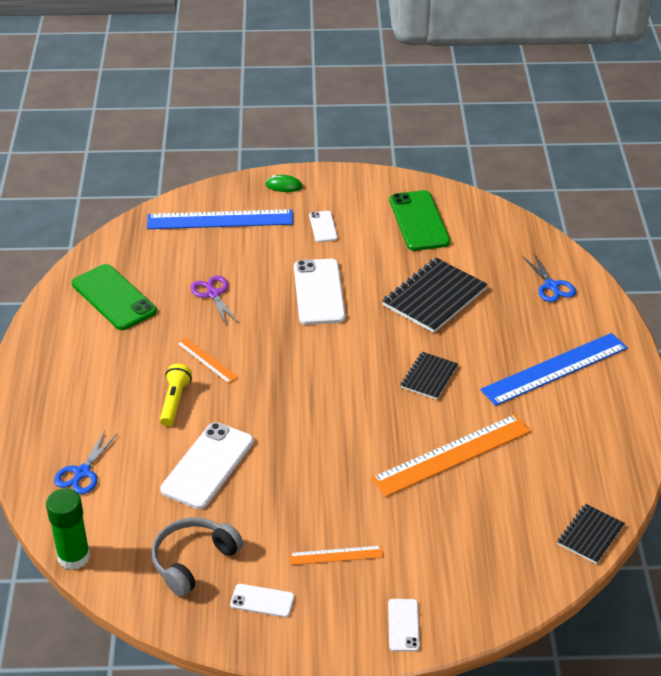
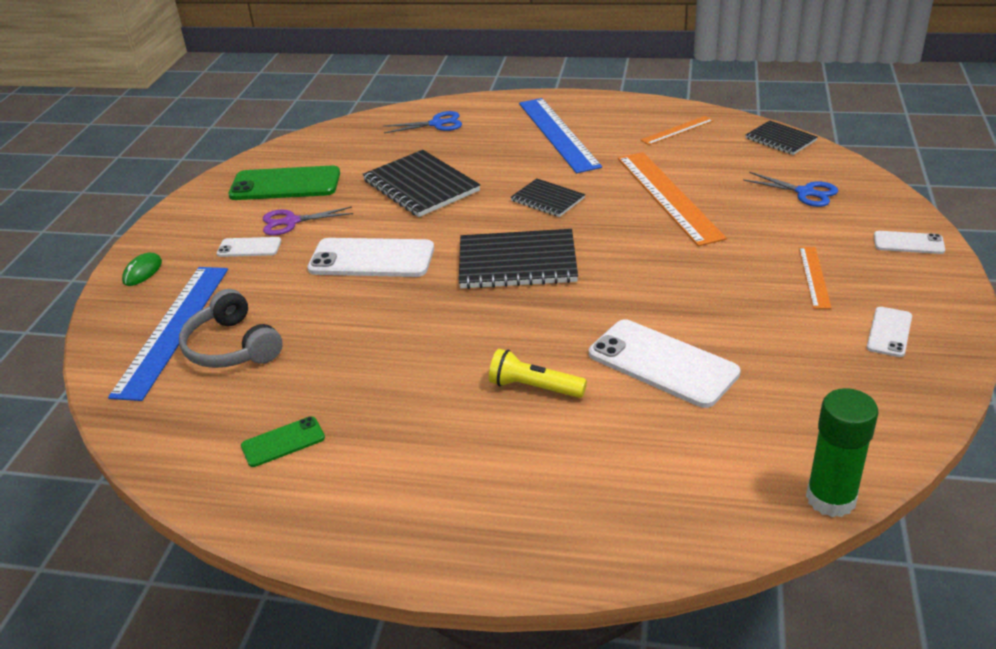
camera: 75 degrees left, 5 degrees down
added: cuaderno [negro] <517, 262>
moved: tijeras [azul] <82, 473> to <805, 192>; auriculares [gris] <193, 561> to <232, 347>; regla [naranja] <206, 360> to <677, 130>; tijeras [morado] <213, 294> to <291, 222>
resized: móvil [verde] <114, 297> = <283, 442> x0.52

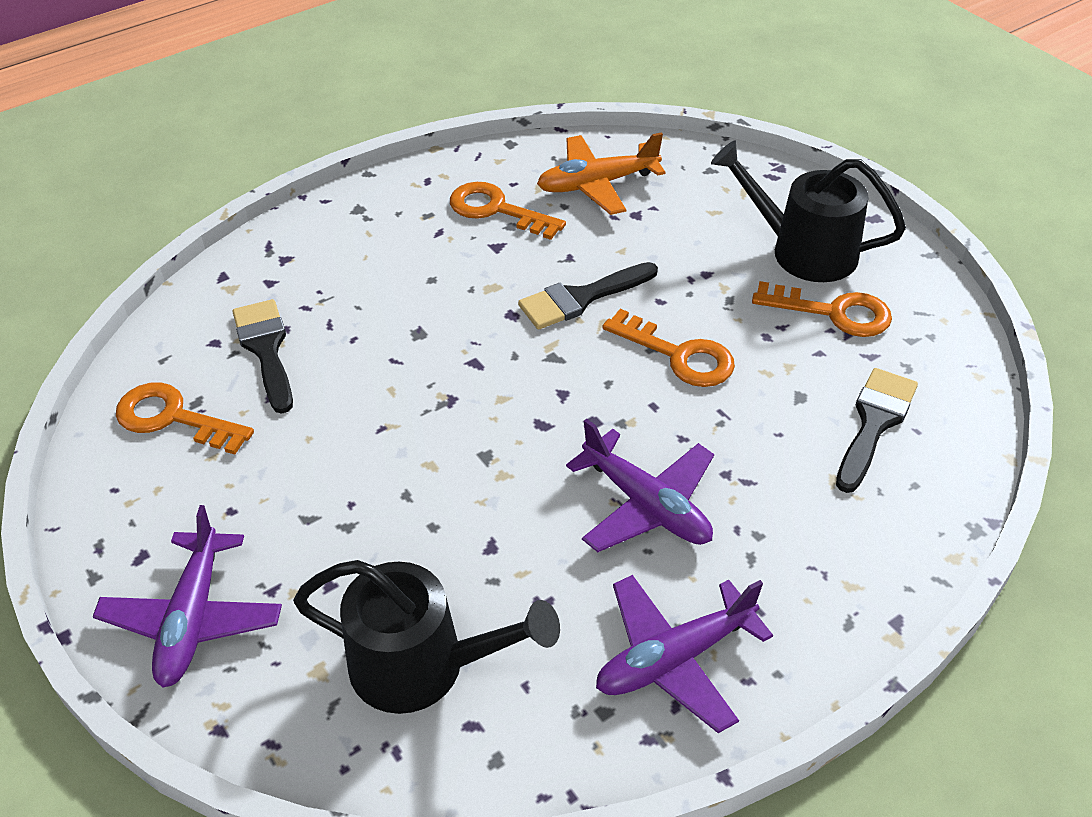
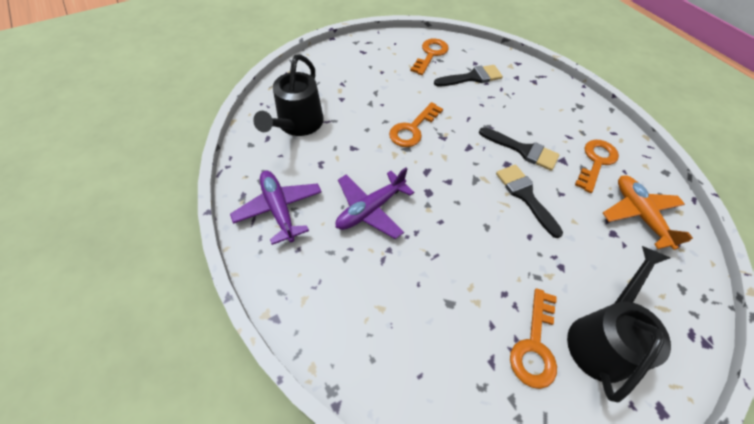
camera: 90 degrees right, 10 degrees up
removed: avión [morado] <193, 618>
moved: llave [naranja] <678, 355> to <412, 129>; pincel [negro] <874, 423> to <523, 150>

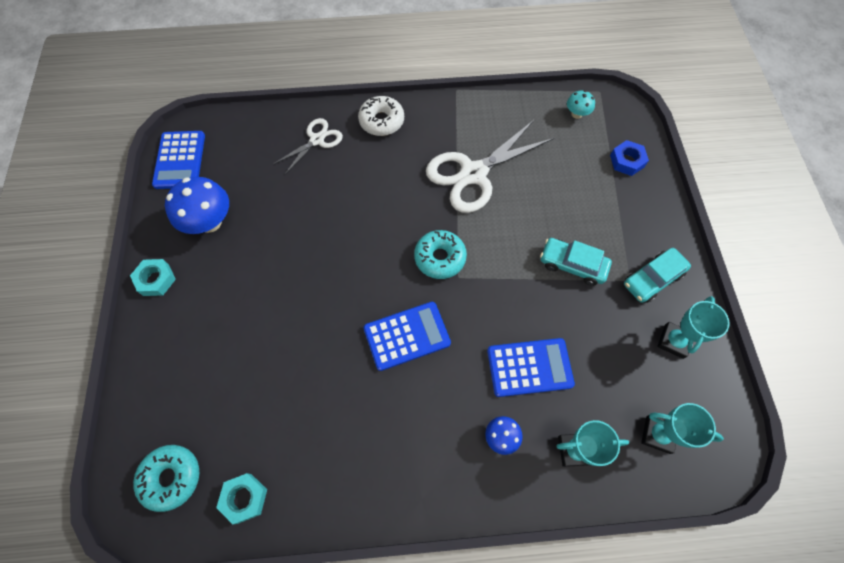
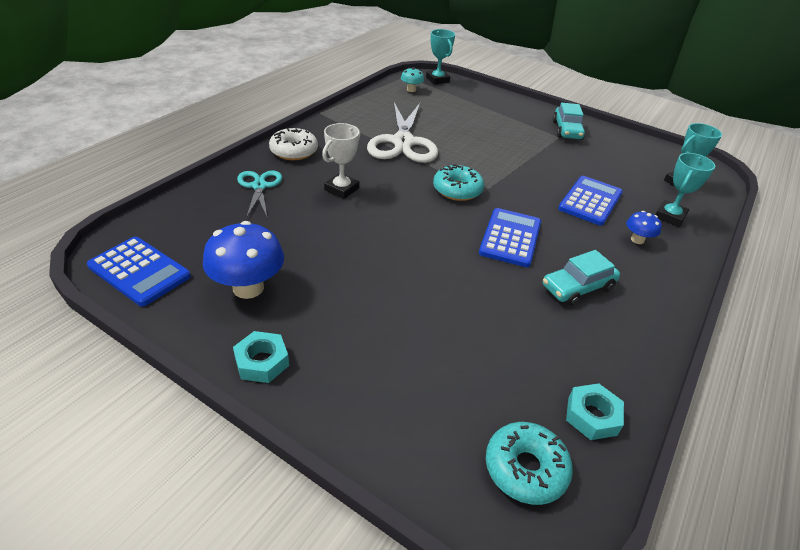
camera: 55 degrees left, 25 degrees down
removed: tuerca [azul] <627, 161>
added: trofeo [blanco] <341, 189>
moved: coche [turquesa] <572, 265> to <577, 287>; trofeo [turquesa] <673, 341> to <437, 80>
recoloured: tijeras [blanco] <317, 140> to tijeras [turquesa] <259, 186>

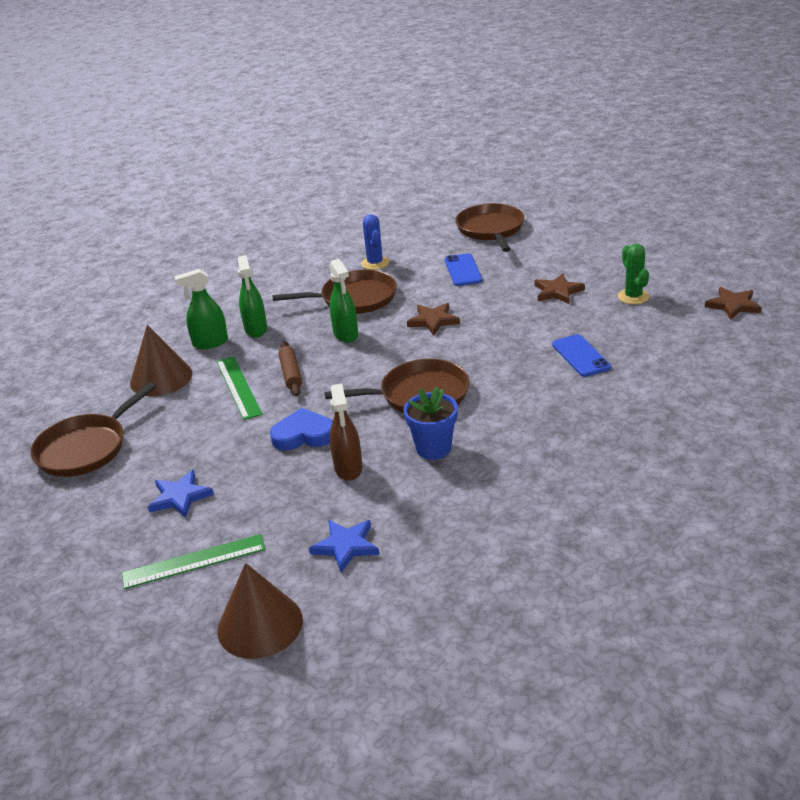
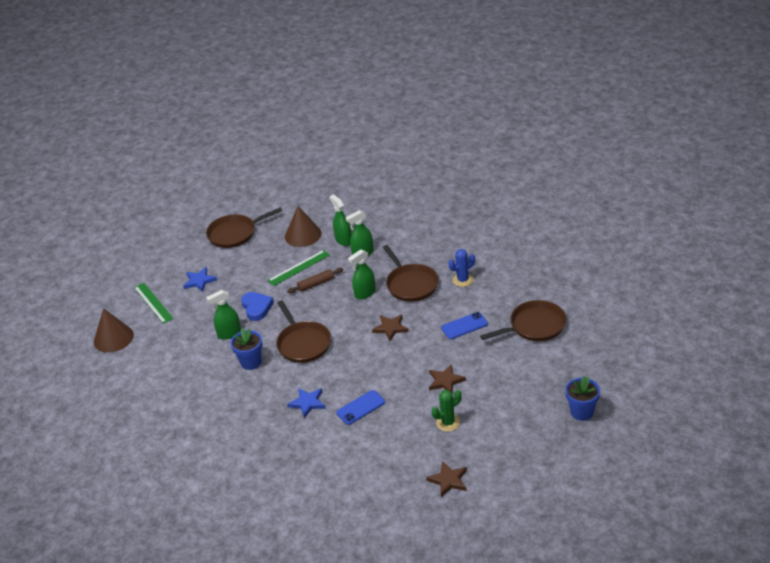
camera: 75 degrees right, 5 degrees up
added: maceta [azul] <581, 412>
moved: estrella [azul] <345, 546> to <307, 403>
recoloured: pulverizador [marrón] <348, 468> to pulverizador [verde] <229, 334>
turned: sartén [marrón] <85, 448> = <234, 234> 45 degrees counterclockwise

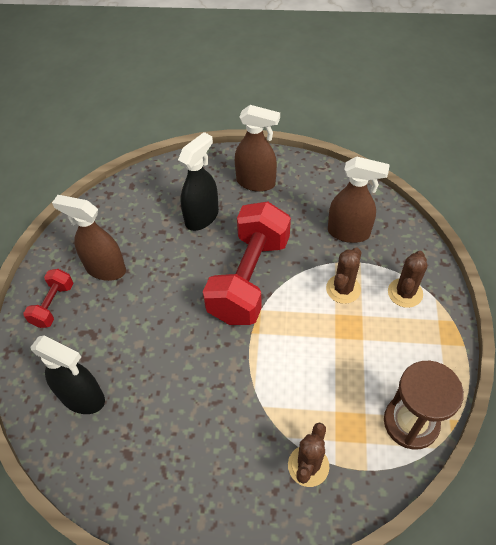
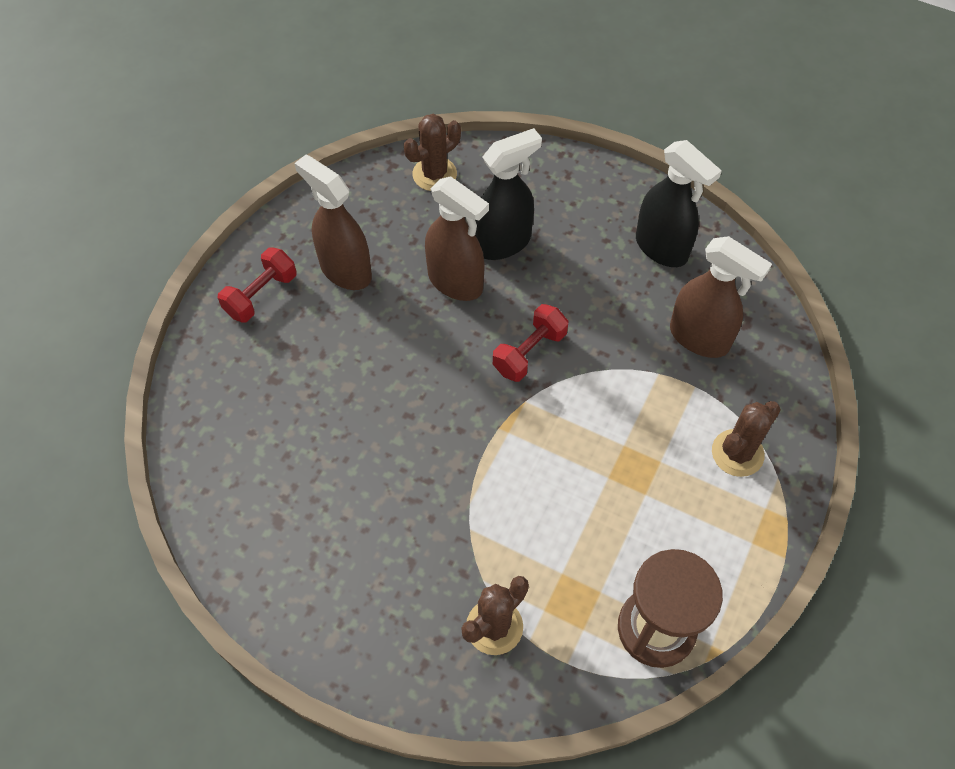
camera: 20 degrees right, 5 degrees up
moved: pulverizador [negro] <83, 398> to <661, 248>; pulverizador [marrón] <256, 182> to <455, 282>; cactus [marrón] <343, 289> to <434, 174>
resized: mancuerna [rojo] <249, 278> = <529, 352> x0.47

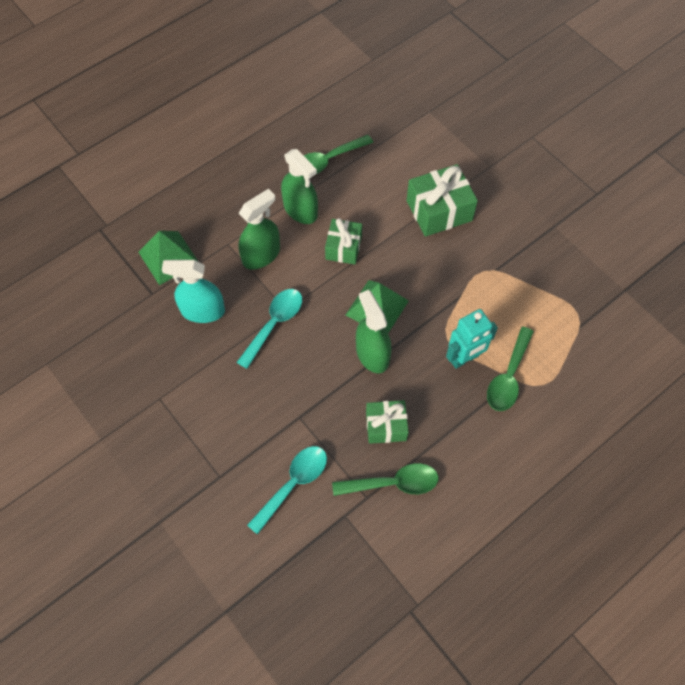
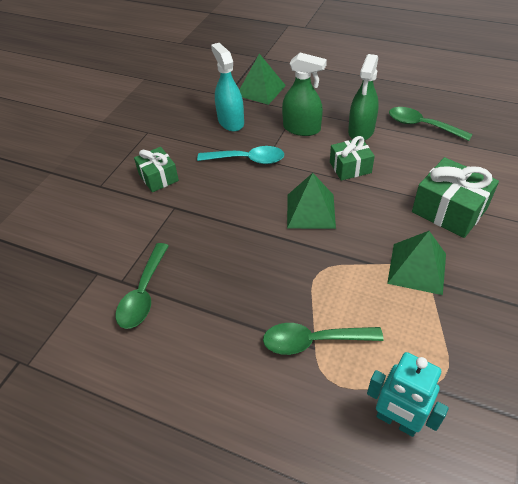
camera: 65 degrees right, 15 degrees down
removed: cuchara [turquesa] <293, 484>; pulverizador [verde] <372, 354>
added: pirámide [verde] <417, 268>
moved: regalo [verde] <386, 426> to <158, 177>; robot [turquesa] <464, 358> to <396, 421>
turned: cuchara [verde] <393, 483> = <143, 294> 45 degrees clockwise

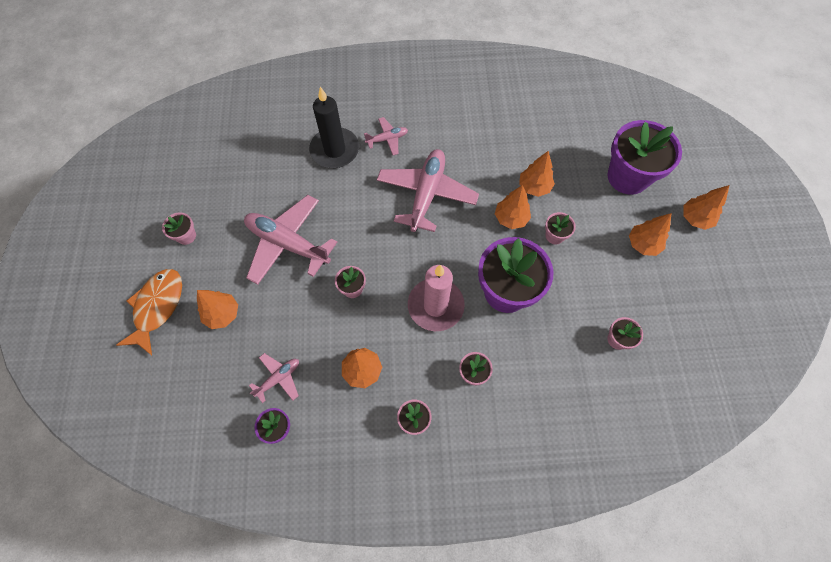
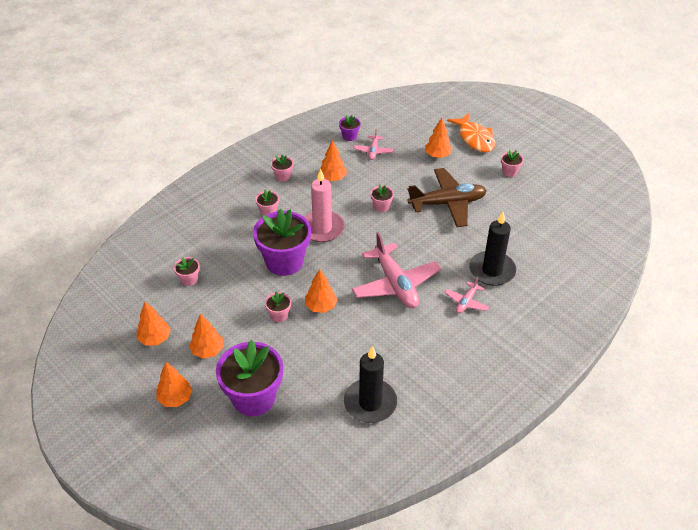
camera: 140 degrees right, 20 degrees down
added: vela [negro] <370, 403>
moved: árbol [naranja] <534, 187> to <155, 339>
recoloured: avión [rosa] <288, 244> to avión [marrón] <447, 203>

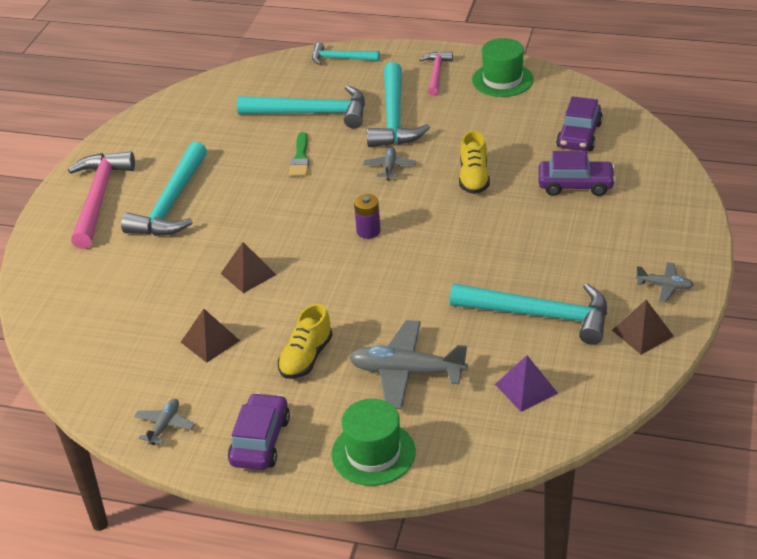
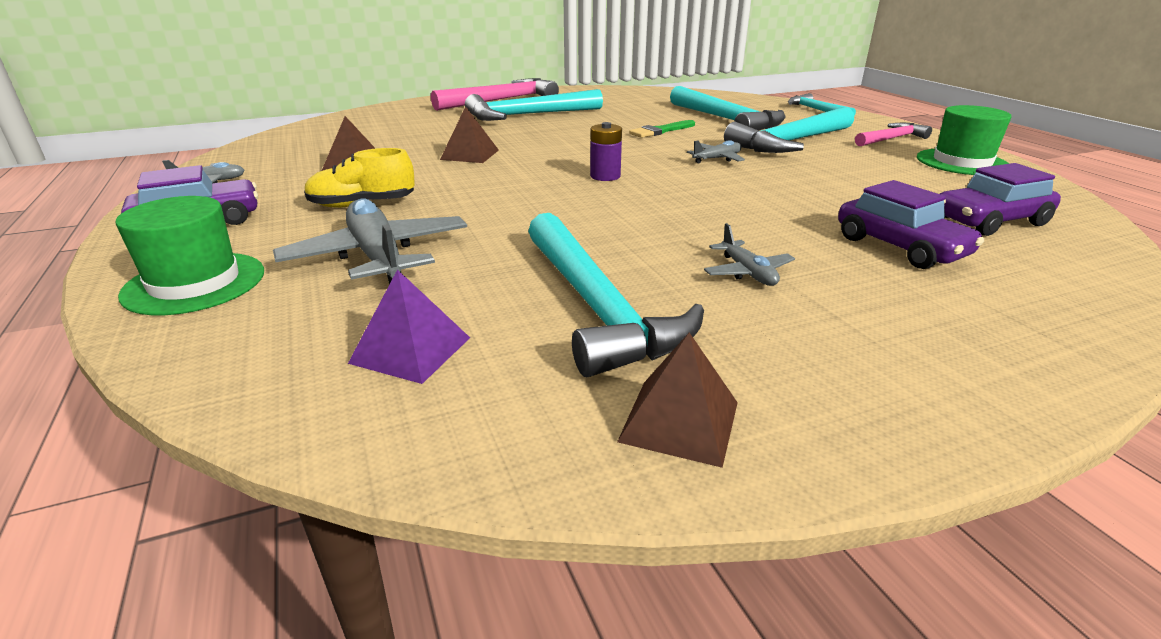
camera: 50 degrees right, 10 degrees down
removed: zapato [amarillo] <474, 178>
moved: avión [gris] <664, 286> to <747, 272>

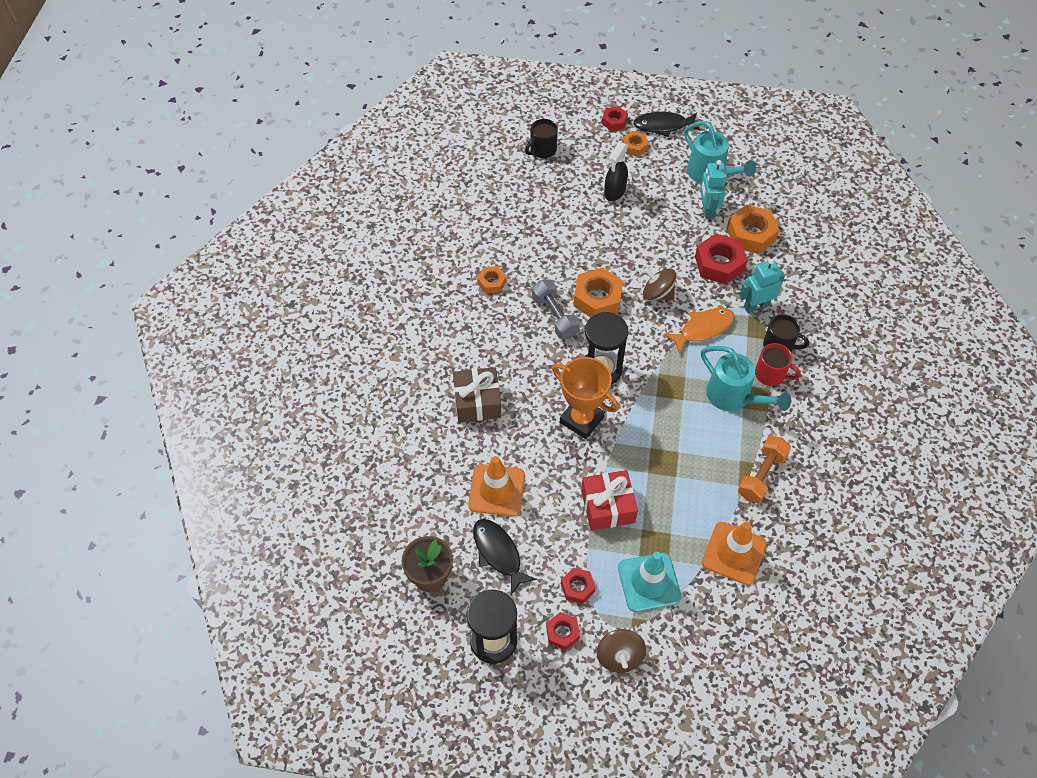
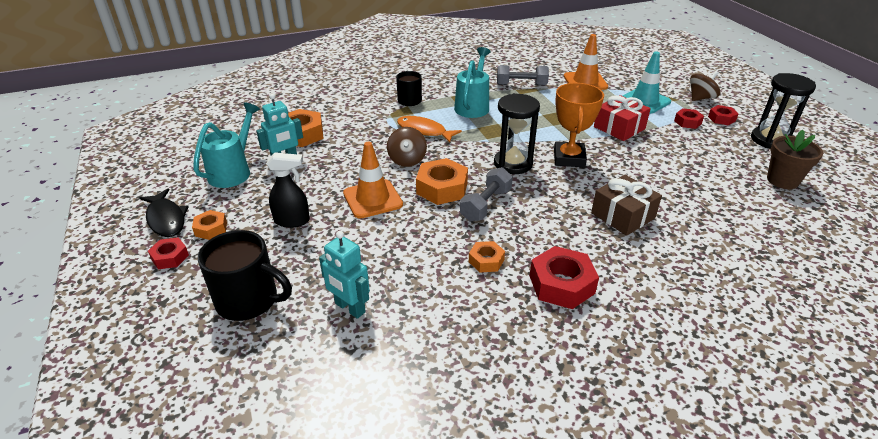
camera: 120 degrees left, 20 degrees down
removed: pez [negro] <498, 553>; taza [rojo] <771, 374>
moved: cono de tráfico [naranja] <496, 490> to <372, 199>; tuerca [rojo] <719, 264> to <561, 284>; robot [turquesa] <756, 306> to <349, 308>
recoloured: mancuerna [naranja] <761, 475> to mancuerna [gris] <521, 85>
resized: taza [negro] <542, 150> = <249, 301> x1.59

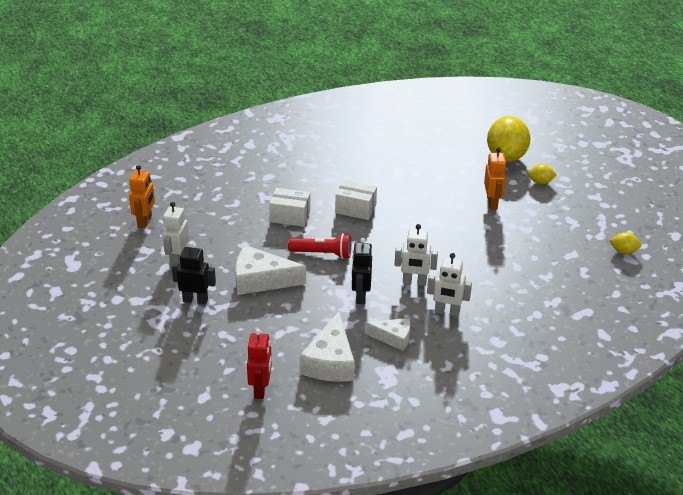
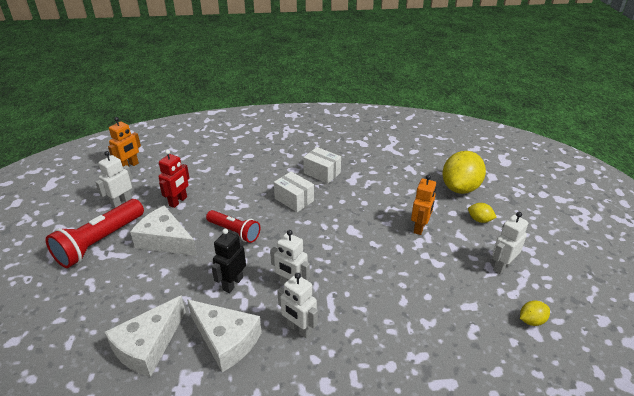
camera: 25 degrees right, 0 degrees up
added: robot [blanco] <502, 266>
moved: robot [rojo] <260, 389> to <178, 201>; caja [blanco] <290, 216> to <322, 173>
replaced: robot [negro] <195, 300> to lámpara de mano [rojo] <99, 242>
turned: limón [amarillo] <623, 251> = <531, 321> 60 degrees counterclockwise
resized: queso [blanco] <393, 338> = <226, 340> x1.62

